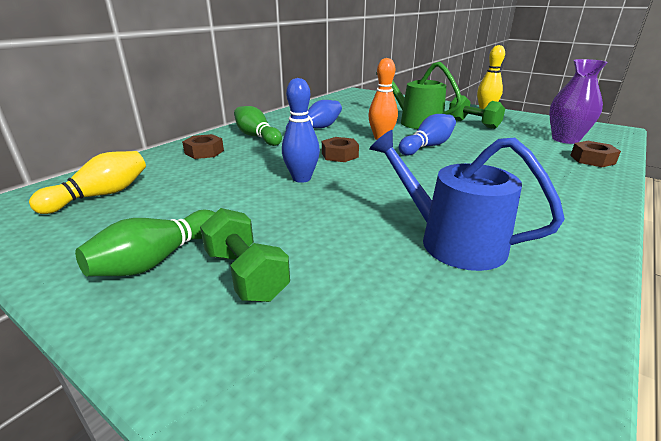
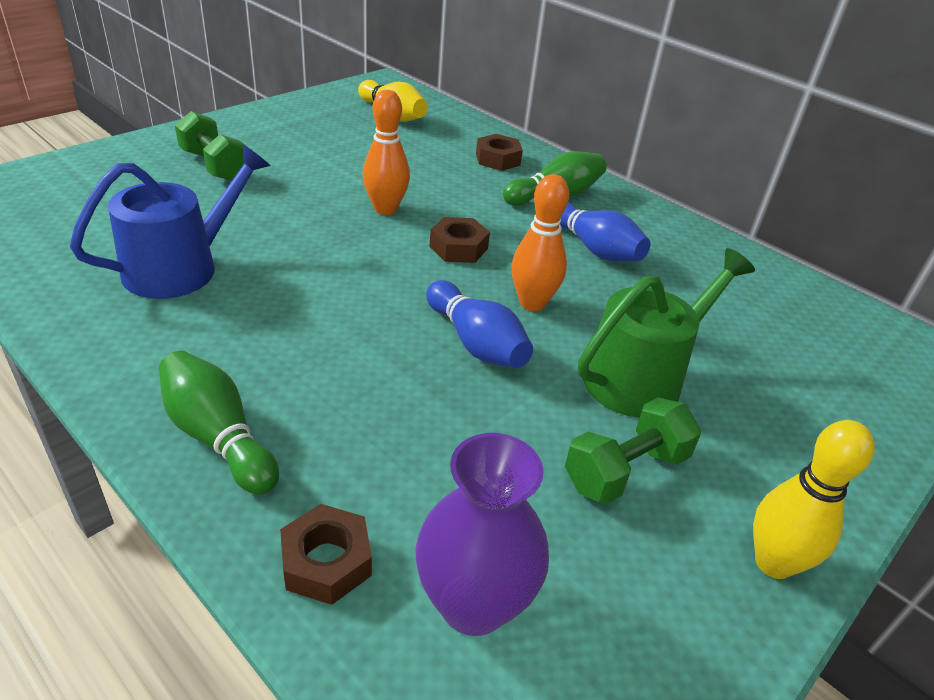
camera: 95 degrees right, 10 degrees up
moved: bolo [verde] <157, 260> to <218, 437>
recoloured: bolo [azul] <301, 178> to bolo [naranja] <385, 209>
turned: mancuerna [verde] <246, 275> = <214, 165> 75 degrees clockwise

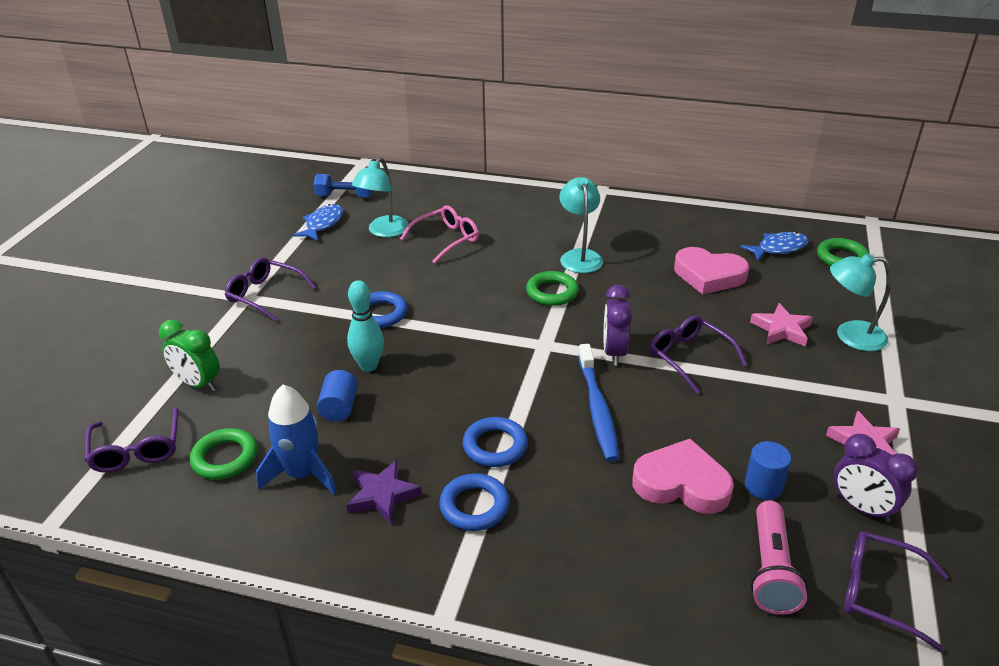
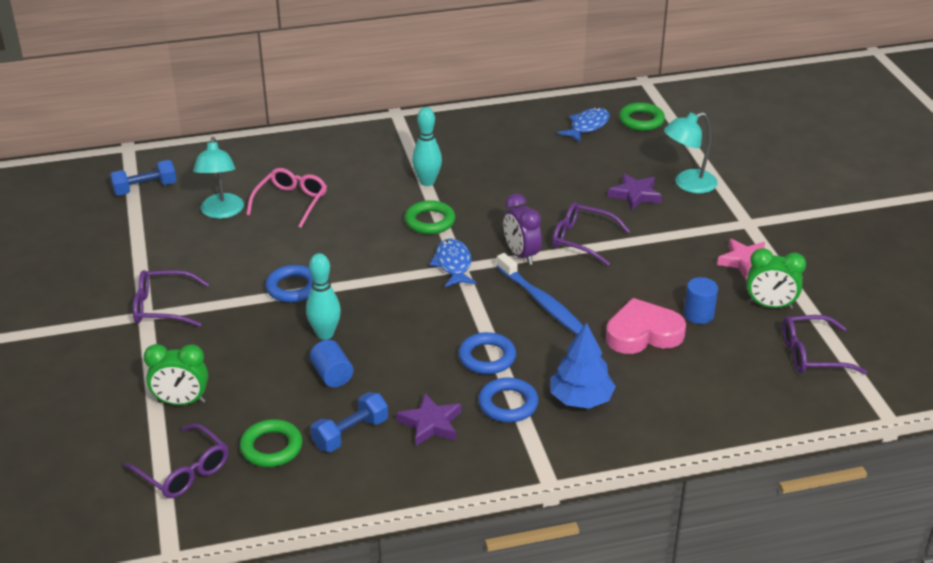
camera: 30 degrees left, 0 degrees up
removed: corazón [rosa] <709, 275>; lámpara de mano [rosa] <771, 570>
added: árbol [azul] <581, 399>
moved: pez [azul] <323, 224> to <453, 264>
replaced: cohete [azul] <302, 474> to mancuerna [azul] <350, 434>; lámpara [turquesa] <579, 256> to bolo [turquesa] <427, 182>
recoloured: estrella [rosa] <781, 329> to estrella [morado] <635, 195>; despertador [morado] <862, 508> to despertador [verde] <770, 306>

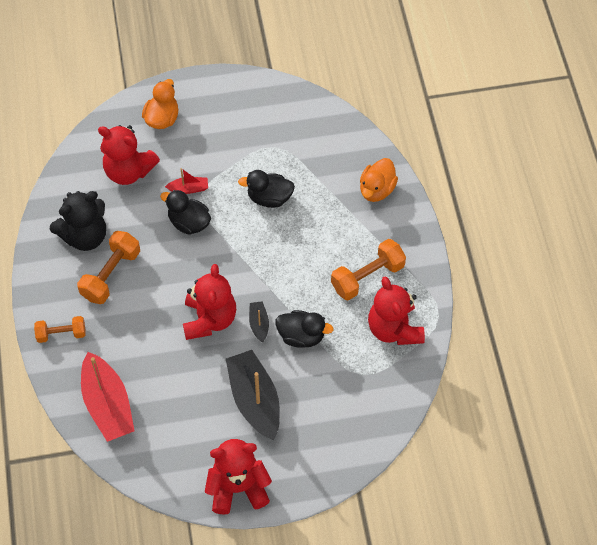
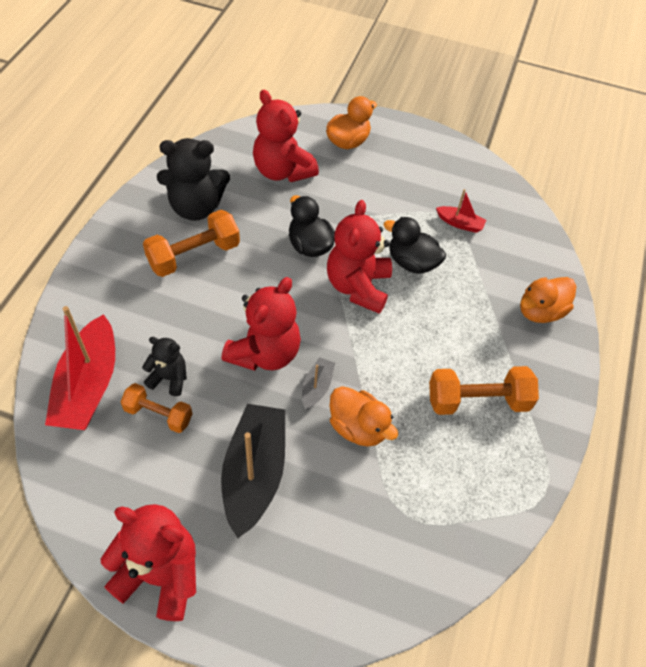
camera: 25 degrees right, 5 degrees down
added: osito [negro] <169, 378>
moved: mancuerna [naranja] <61, 334> to <158, 414>; barco [rojo] <188, 189> to <460, 223>; osito [rojo] <394, 329> to <358, 287>
recoloured: barco [negro] <259, 324> to barco [gris] <317, 387>; pato [negro] <301, 336> to pato [naranja] <358, 427>

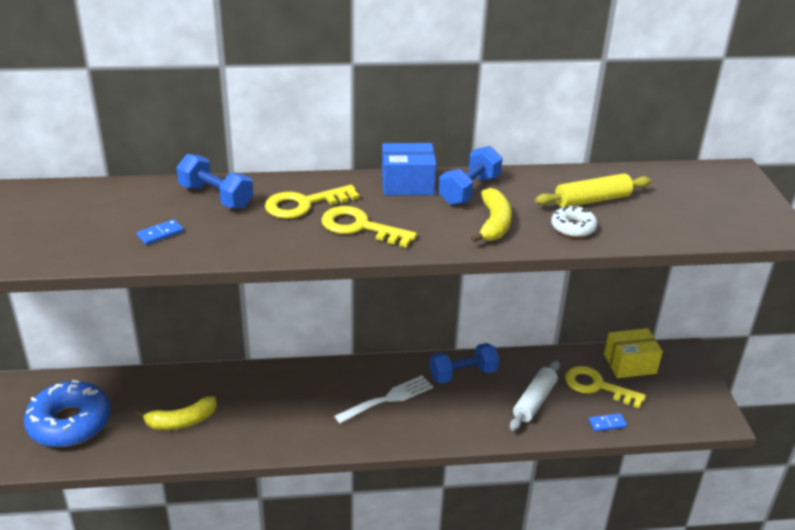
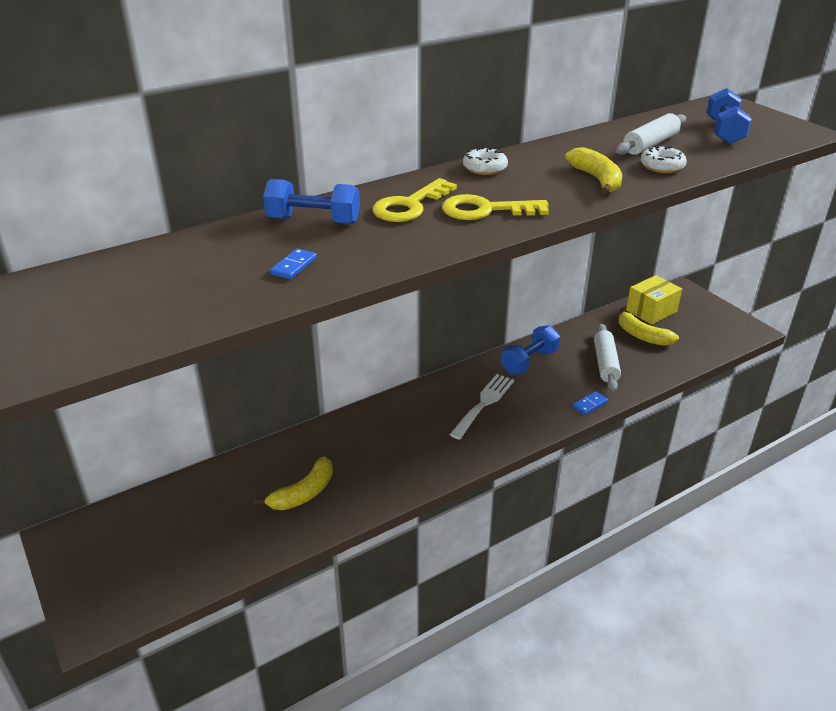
camera: 25 degrees left, 0 degrees up
removed: rosquilla [azul] <70, 423>
moved: mancuerna [azul] <469, 190> to <724, 132>; ficha de dominó [azul] <607, 424> to <590, 404>
replaced: caja [azul] <407, 184> to rosquilla [blanco] <484, 168>; llave [amarillo] <596, 386> to plátano [amarillo] <642, 336>
recoloured: rodillo [amarillo] <592, 200> to rodillo [blanco] <650, 144>

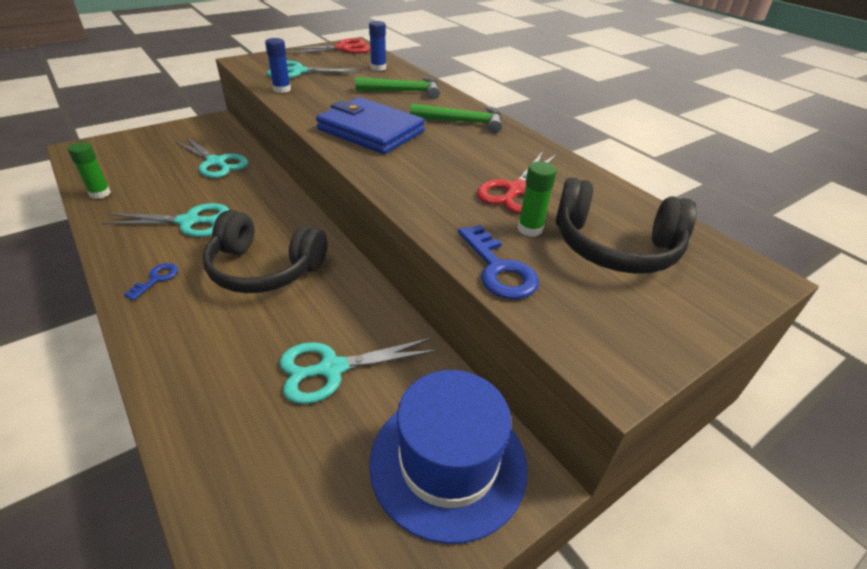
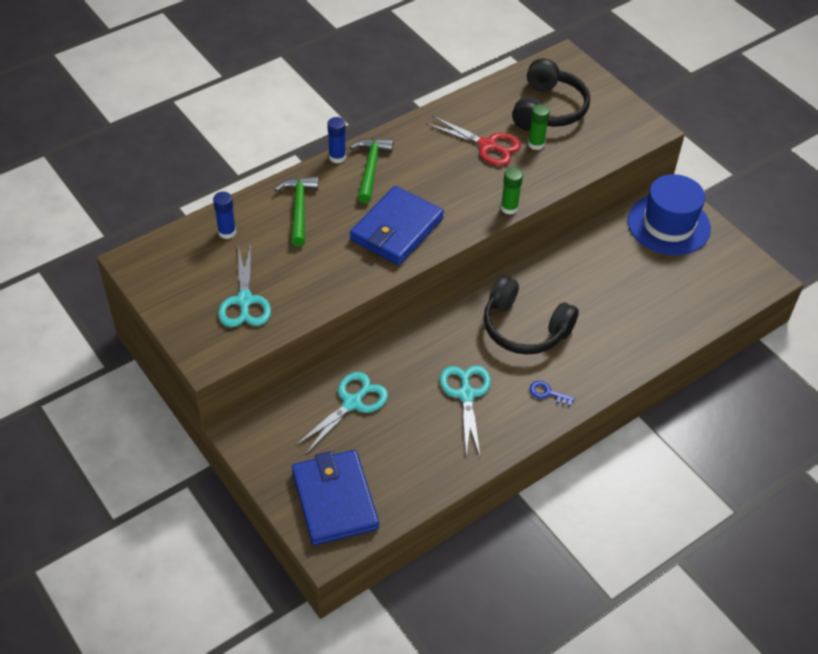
camera: 90 degrees left, 10 degrees up
removed: tijeras [turquesa] <332, 369>; tijeras [rojo] <343, 49>; llave [azul] <498, 269>
added: cartera [azul] <335, 500>
moved: barra de pegamento [verde] <100, 193> to <509, 208>; barra de pegamento [azul] <282, 89> to <337, 157>
turned: auriculares [negro] <264, 268> = <524, 328> 105 degrees clockwise

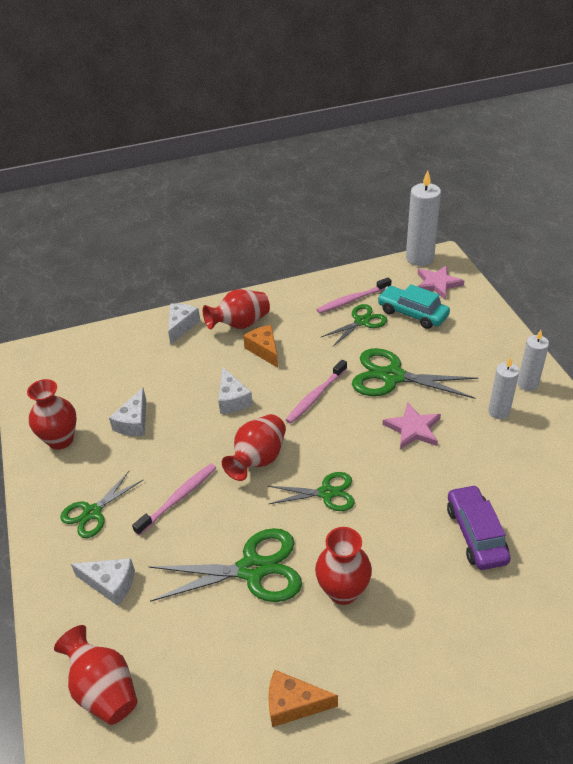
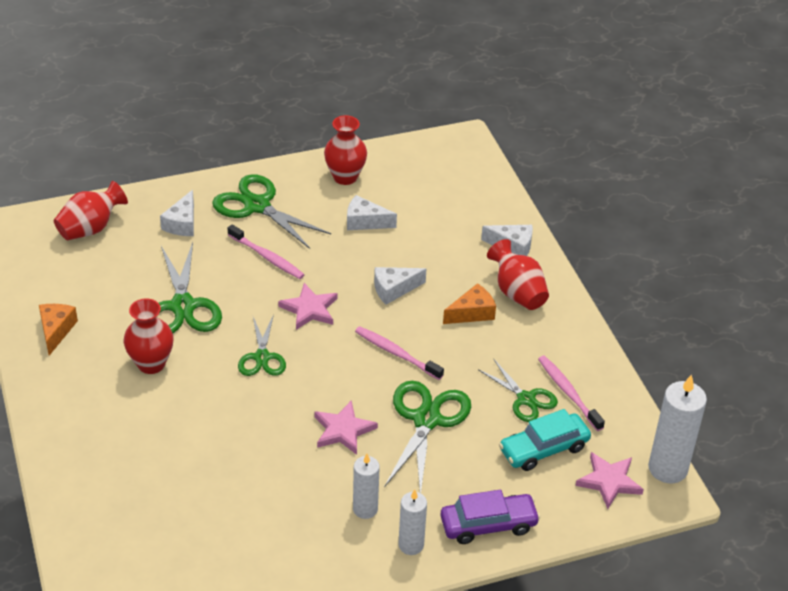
camera: 85 degrees right, 0 degrees up
moved: coche [morado] <476, 534> to <488, 525>
replaced: florero [rojo] <258, 459> to estrella [rosa] <309, 309>
turned: coche [turquesa] <412, 313> = <543, 449> 150 degrees counterclockwise
resized: tijeras [verde] <92, 512> = <257, 206> x1.61

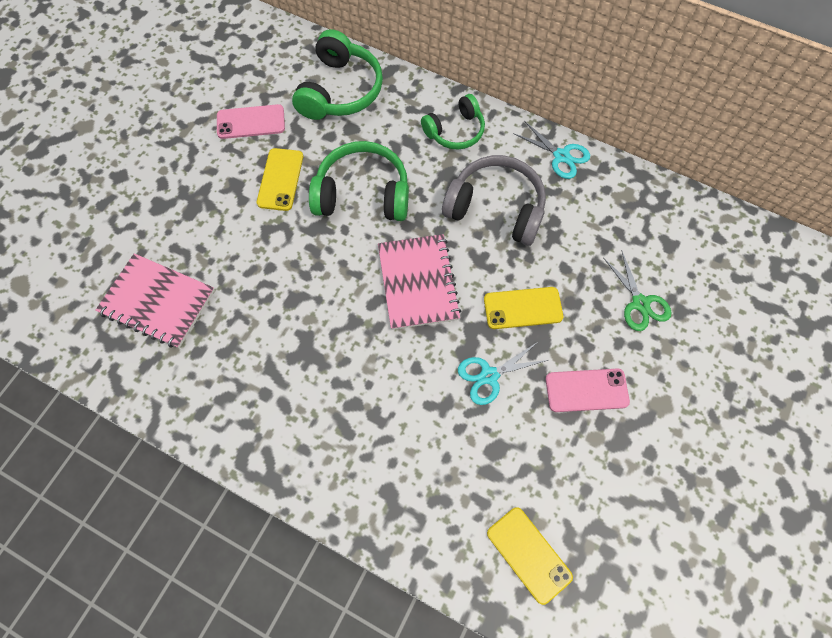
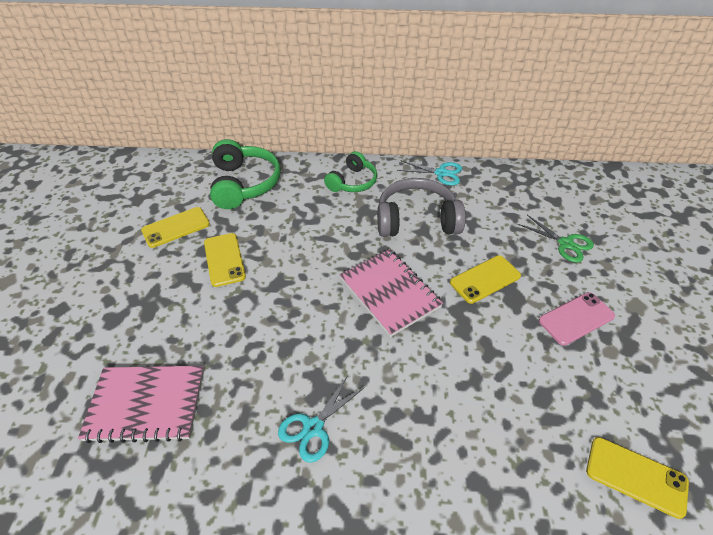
camera: 25 degrees left, 20 degrees down
removed: auriculares [verde] <363, 194>
moved: tijeras [turquesa] <489, 375> to <313, 427>
recoloured: móvil [rosa] <251, 122> to móvil [amarillo] <176, 227>

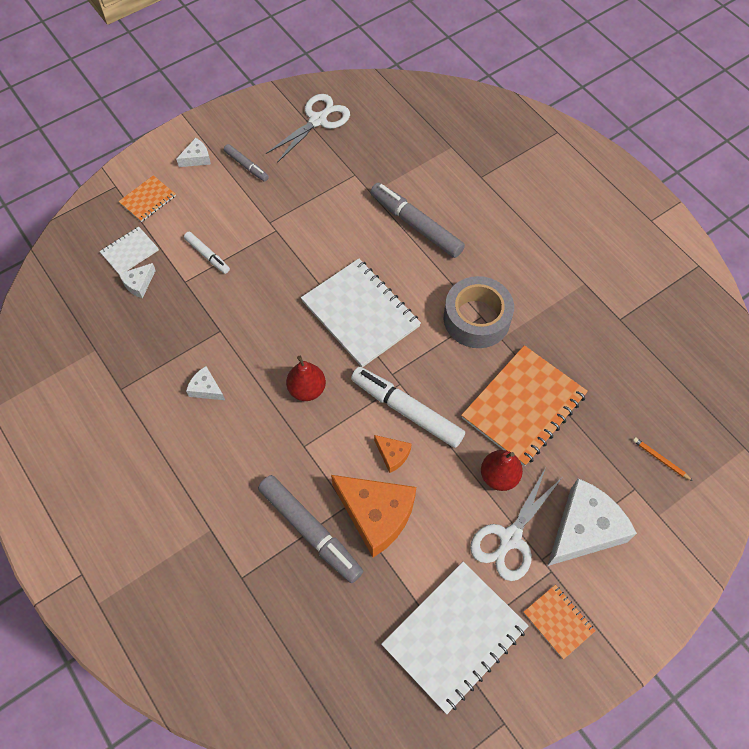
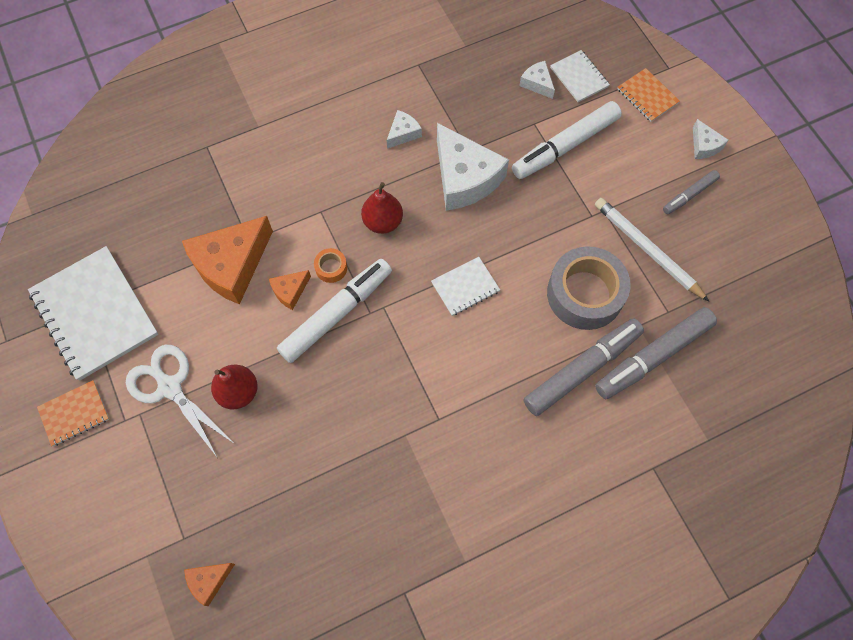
camera: 100 degrees right, 5 degrees up
removed: tijeras [blanco] <317, 120>; cuaderno [naranja] <523, 406>
added: cinta adhesiva [naranja] <331, 268>; lápiz [blanco] <647, 250>
moved: rotulador [gris] <310, 531> to <653, 357>; cinta adhesiva [gris] <476, 318> to <585, 294>; queso [blanco] <584, 529> to <464, 178>
replaced: lápiz [naranja] <660, 459> to queso [naranja] <209, 581>
resized: rotulador [blanco] <207, 255> = <565, 146> x1.88; cuaderno [blanco] <360, 314> = <465, 287> x0.49

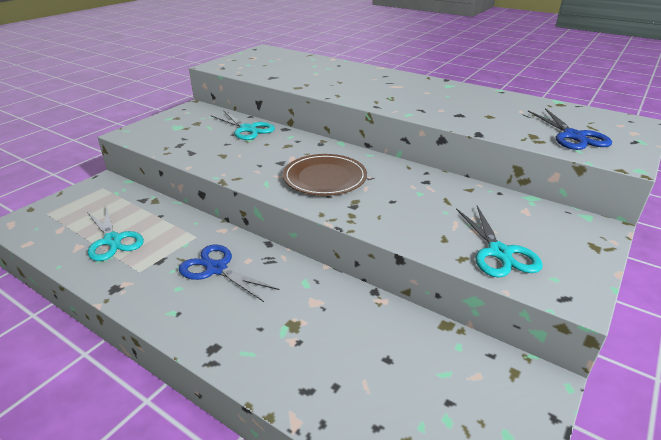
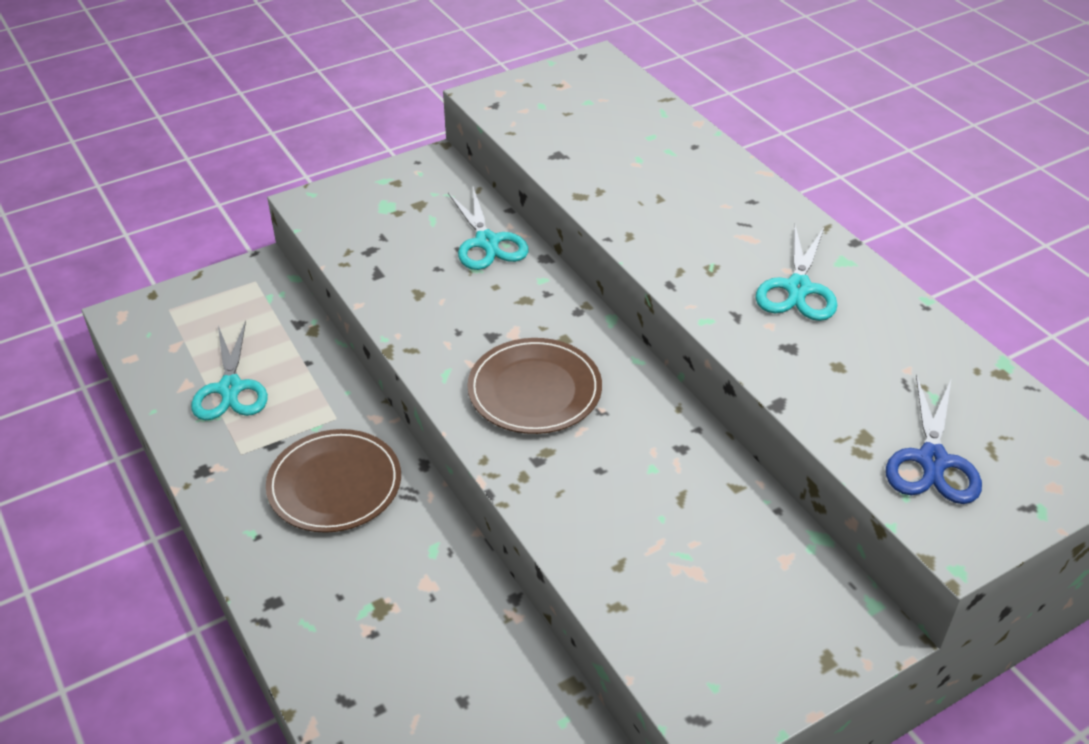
camera: 25 degrees right, 10 degrees up
moved: tijeras [turquesa] <499, 253> to <798, 288>
replaced: tijeras [azul] <216, 269> to plato [marrón] <334, 484>

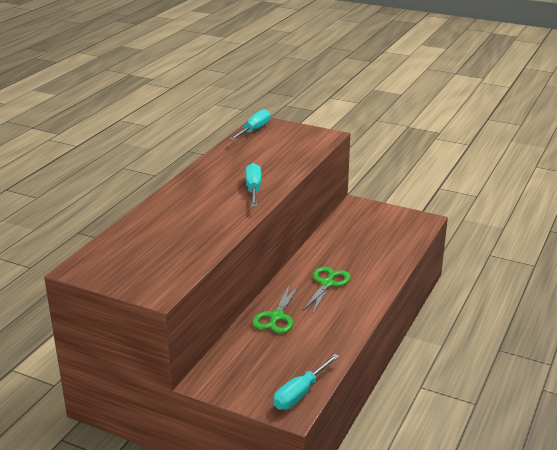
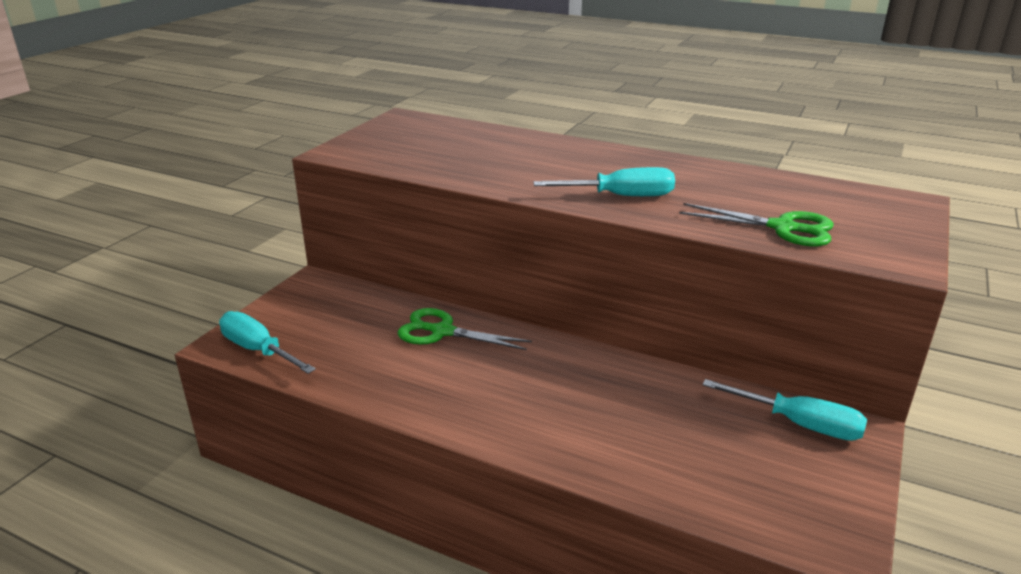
camera: 90 degrees right, 0 degrees up
moved: destornillador [turquesa] <254, 130> to <798, 424>; tijeras [verde] <327, 284> to <782, 228>

